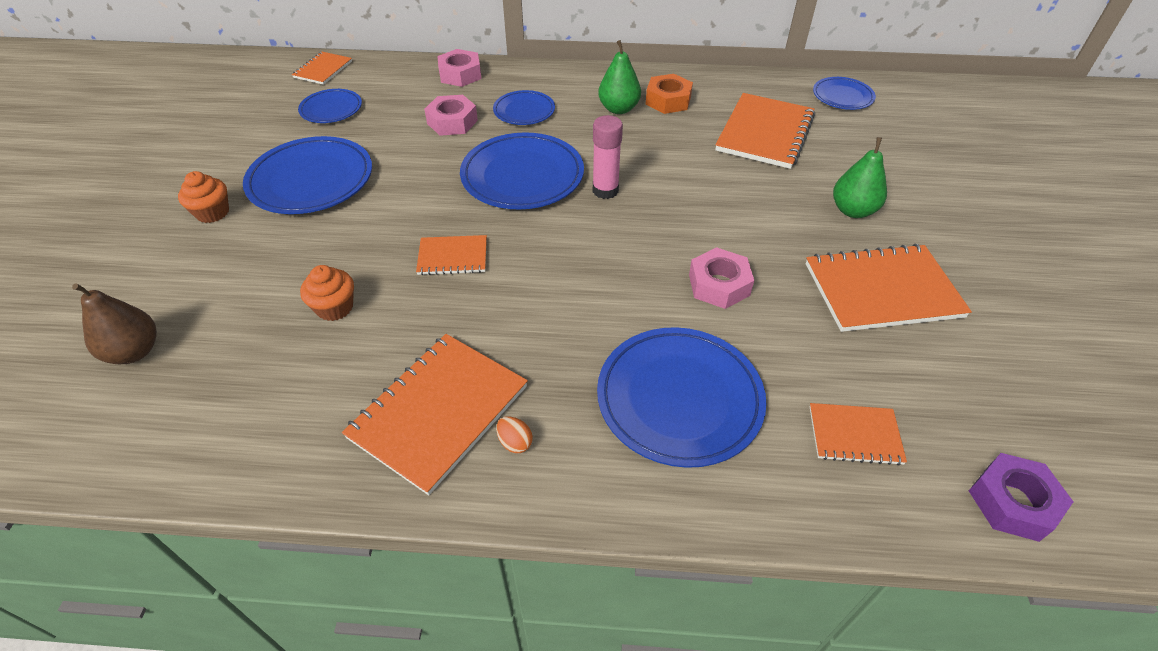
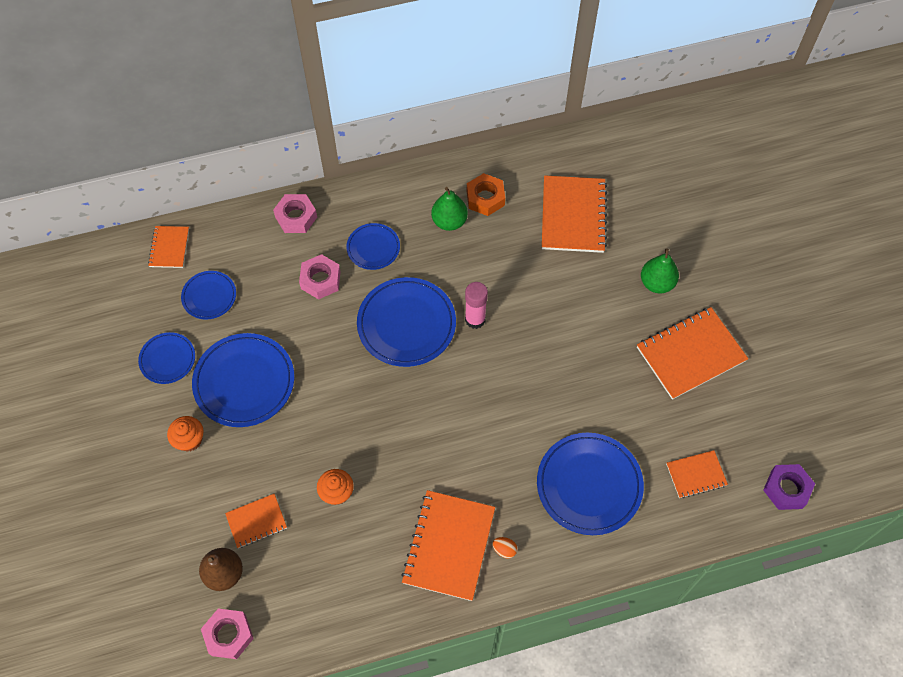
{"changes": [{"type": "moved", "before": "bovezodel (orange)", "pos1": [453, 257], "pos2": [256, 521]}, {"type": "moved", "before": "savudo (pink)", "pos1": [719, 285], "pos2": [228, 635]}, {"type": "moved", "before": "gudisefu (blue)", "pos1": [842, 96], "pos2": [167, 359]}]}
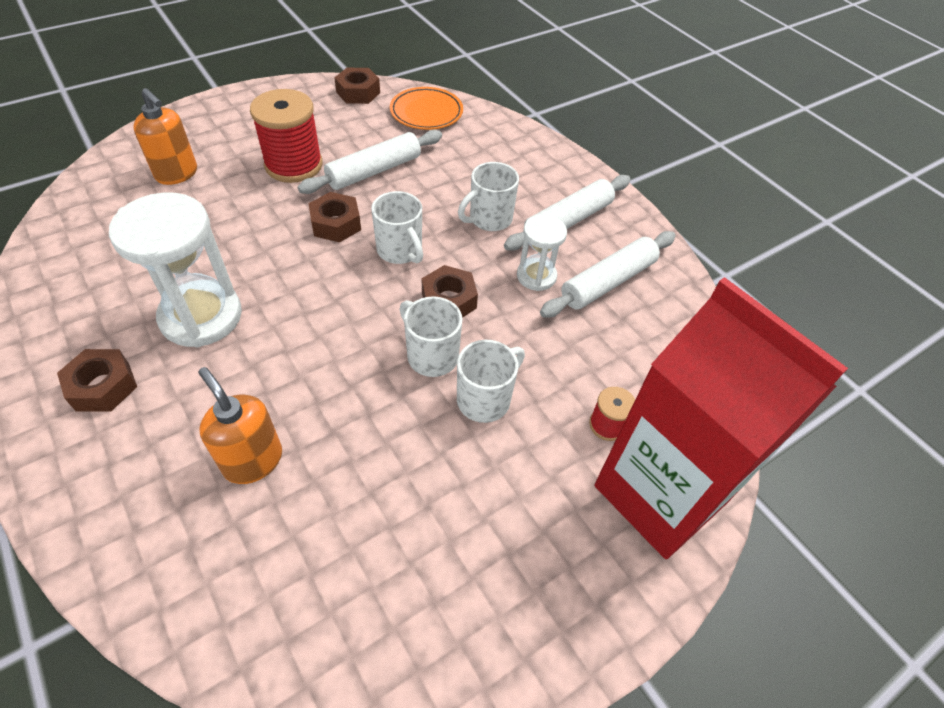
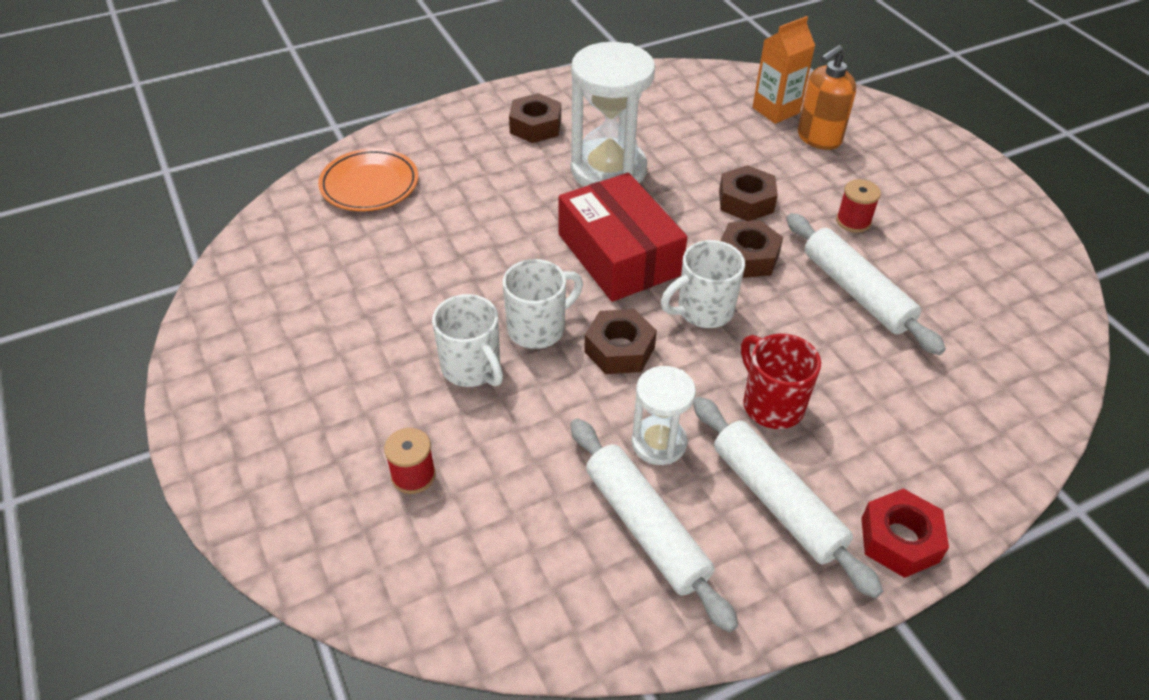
{"changes": [{"type": "removed", "before": "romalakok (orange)", "pos1": [253, 460]}, {"type": "removed", "before": "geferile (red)", "pos1": [660, 494]}, {"type": "added", "after": "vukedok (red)", "pos2": [619, 254]}, {"type": "added", "after": "geferile (orange)", "pos2": [776, 110]}, {"type": "added", "after": "savudo (red)", "pos2": [899, 540]}, {"type": "moved", "before": "savudo (brown)", "pos1": [358, 92], "pos2": [746, 201]}, {"type": "moved", "before": "gudisefu (orange)", "pos1": [426, 112], "pos2": [369, 185]}, {"type": "recoloured", "before": "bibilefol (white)", "after": "bibilefol (red)", "pos1": [489, 219], "pos2": [771, 404]}, {"type": "resized", "before": "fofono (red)", "pos1": [294, 165], "pos2": [853, 221], "scale": 0.48}]}
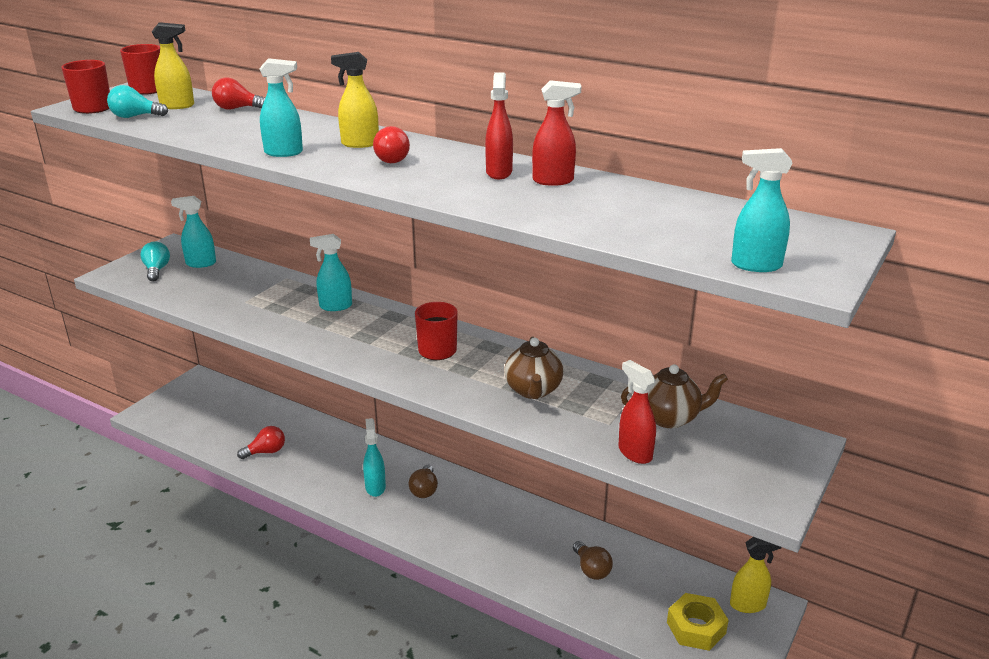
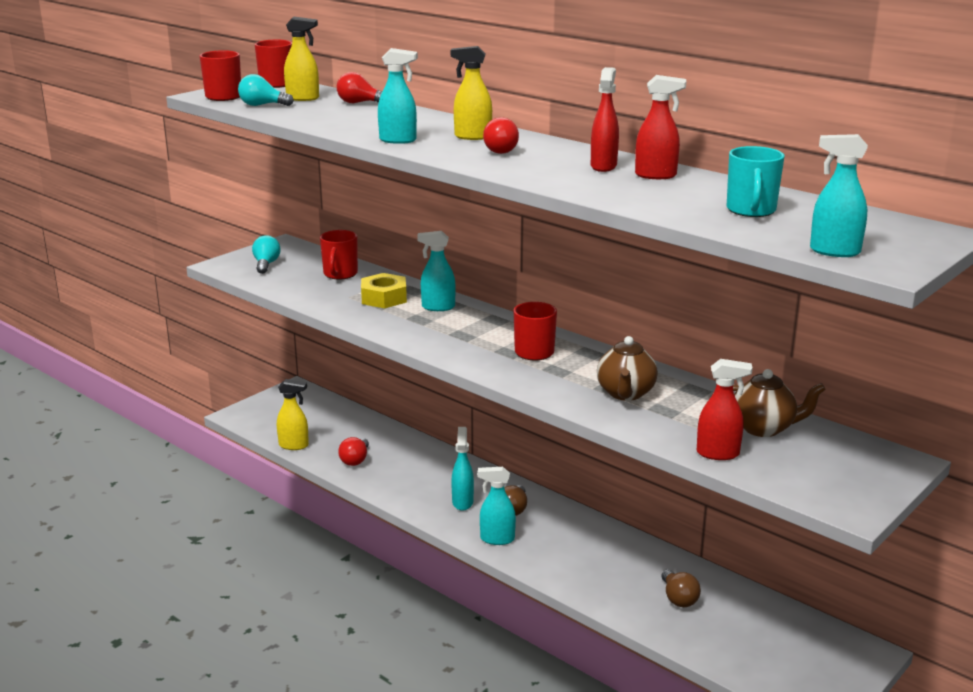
{"changes": [{"type": "added", "after": "bibilefol (red)", "pos2": [340, 274]}, {"type": "added", "after": "bibilefol (turquoise)", "pos2": [751, 210]}, {"type": "moved", "before": "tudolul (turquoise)", "pos1": [200, 263], "pos2": [497, 539]}, {"type": "moved", "before": "savudo (yellow)", "pos1": [696, 628], "pos2": [384, 298]}, {"type": "moved", "before": "tudolul (yellow)", "pos1": [748, 605], "pos2": [294, 445]}, {"type": "turned", "before": "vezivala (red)", "pos1": [266, 452], "pos2": [355, 460], "turn": 120}, {"type": "turned", "before": "tudolul (red)", "pos1": [634, 453], "pos2": [718, 454], "turn": 120}]}
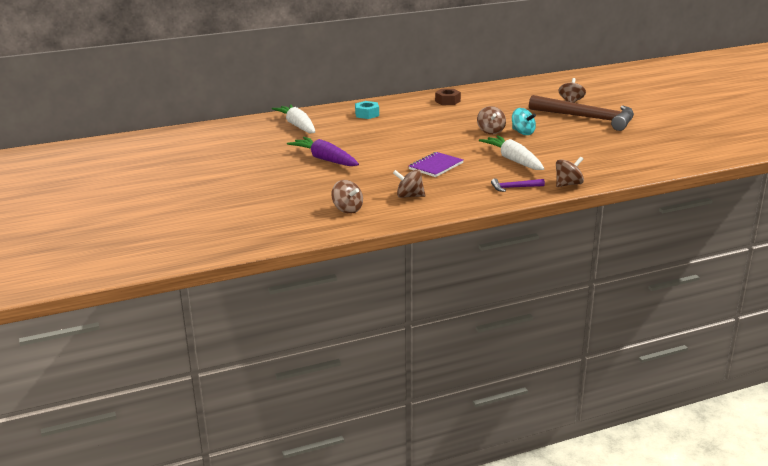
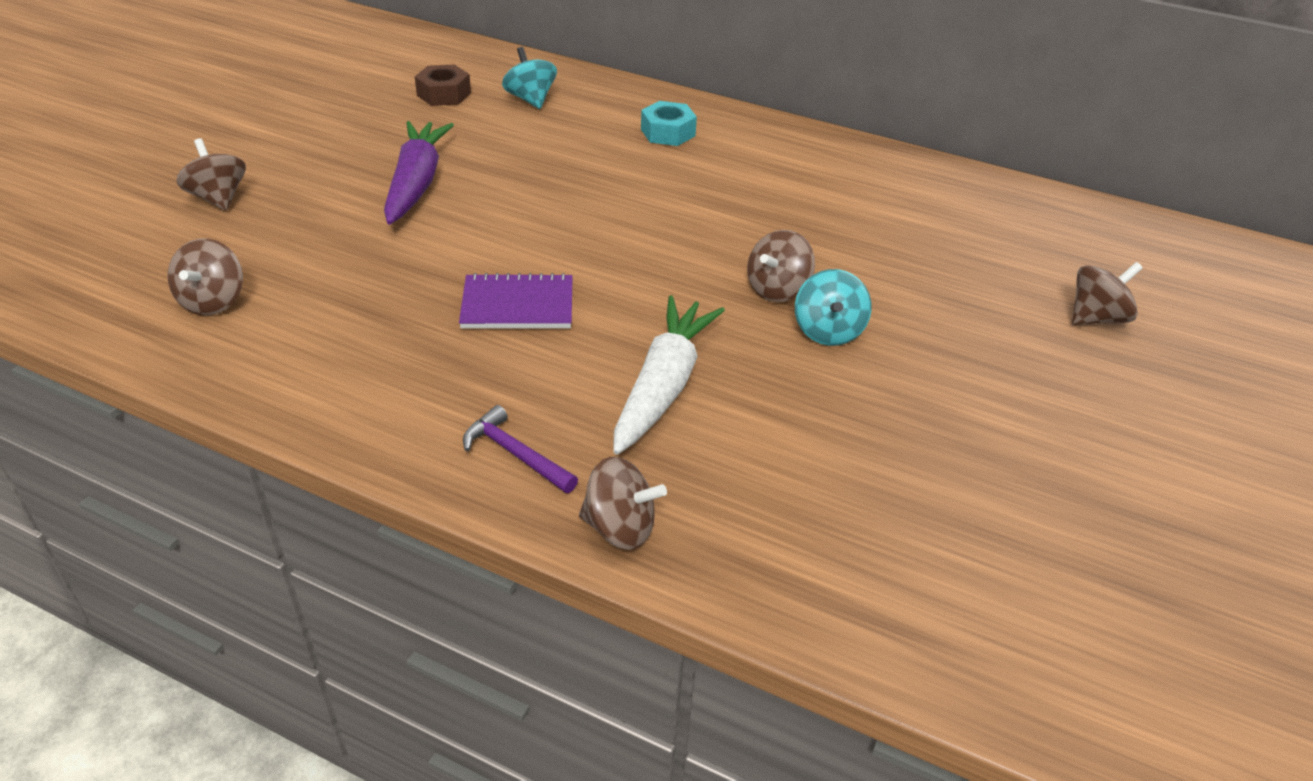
{"changes": [{"type": "removed", "before": "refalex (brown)", "pos1": [588, 118]}, {"type": "moved", "before": "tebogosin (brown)", "pos1": [409, 196], "pos2": [218, 198]}, {"type": "moved", "before": "savudo (brown)", "pos1": [447, 101], "pos2": [444, 94]}, {"type": "replaced", "before": "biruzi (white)", "after": "tebogosin (turquoise)", "pos1": [297, 126], "pos2": [530, 99]}]}
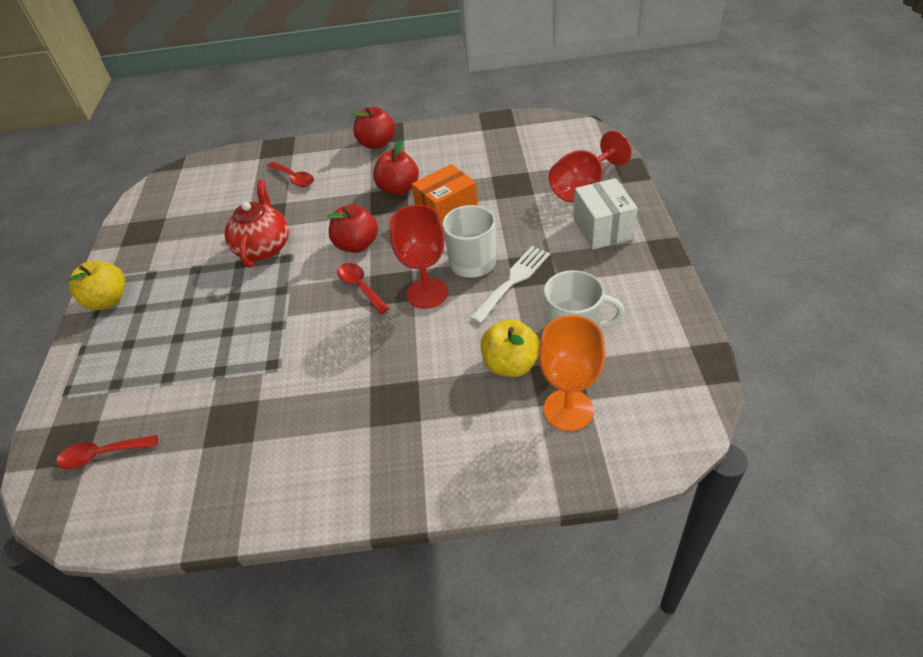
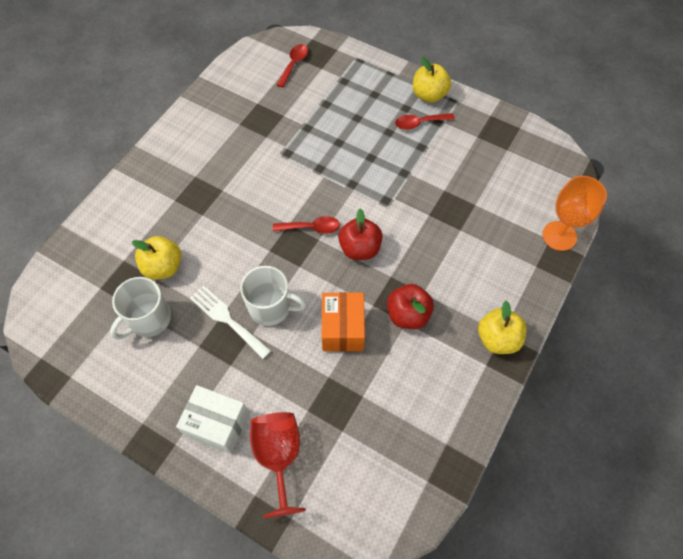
{"changes": [{"type": "removed", "before": "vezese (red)", "pos1": [264, 247]}, {"type": "removed", "before": "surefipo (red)", "pos1": [427, 293]}, {"type": "moved", "before": "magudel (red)", "pos1": [294, 178], "pos2": [419, 123]}, {"type": "moved", "before": "surefipo (orange)", "pos1": [568, 410], "pos2": [559, 236]}, {"type": "recoloured", "before": "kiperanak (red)", "after": "kiperanak (yellow)", "pos1": [377, 144], "pos2": [497, 339]}, {"type": "turned", "before": "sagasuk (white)", "pos1": [513, 281], "pos2": [227, 319], "turn": 150}]}
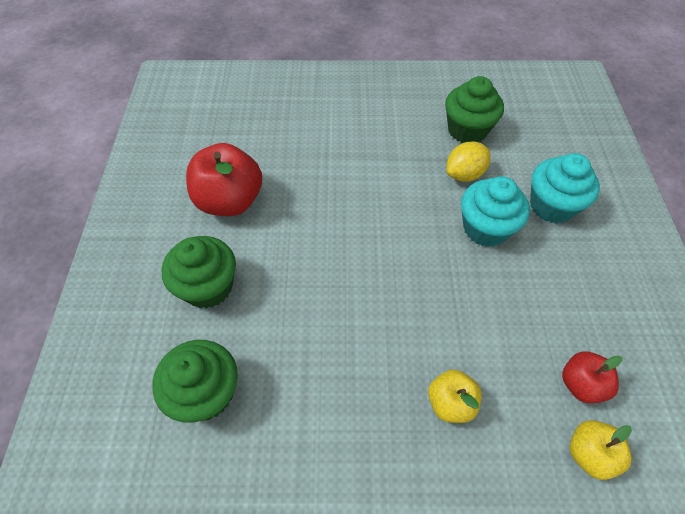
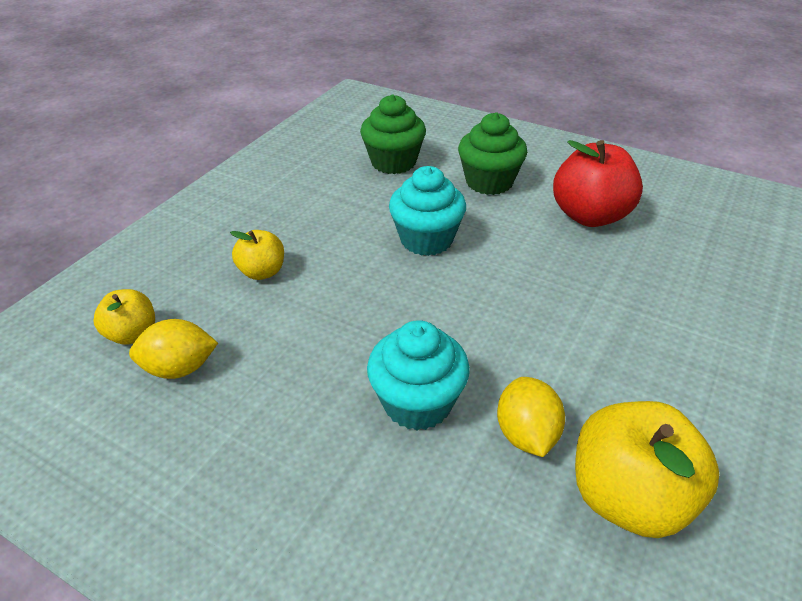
{"changes": [{"type": "moved", "before": "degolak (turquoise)", "pos1": [551, 206], "pos2": [426, 239]}, {"type": "replaced", "before": "degolak (green)", "after": "kiperanak (yellow)", "pos1": [467, 130], "pos2": [628, 497]}, {"type": "replaced", "before": "kiperanak (red)", "after": "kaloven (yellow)", "pos1": [581, 384], "pos2": [180, 368]}]}
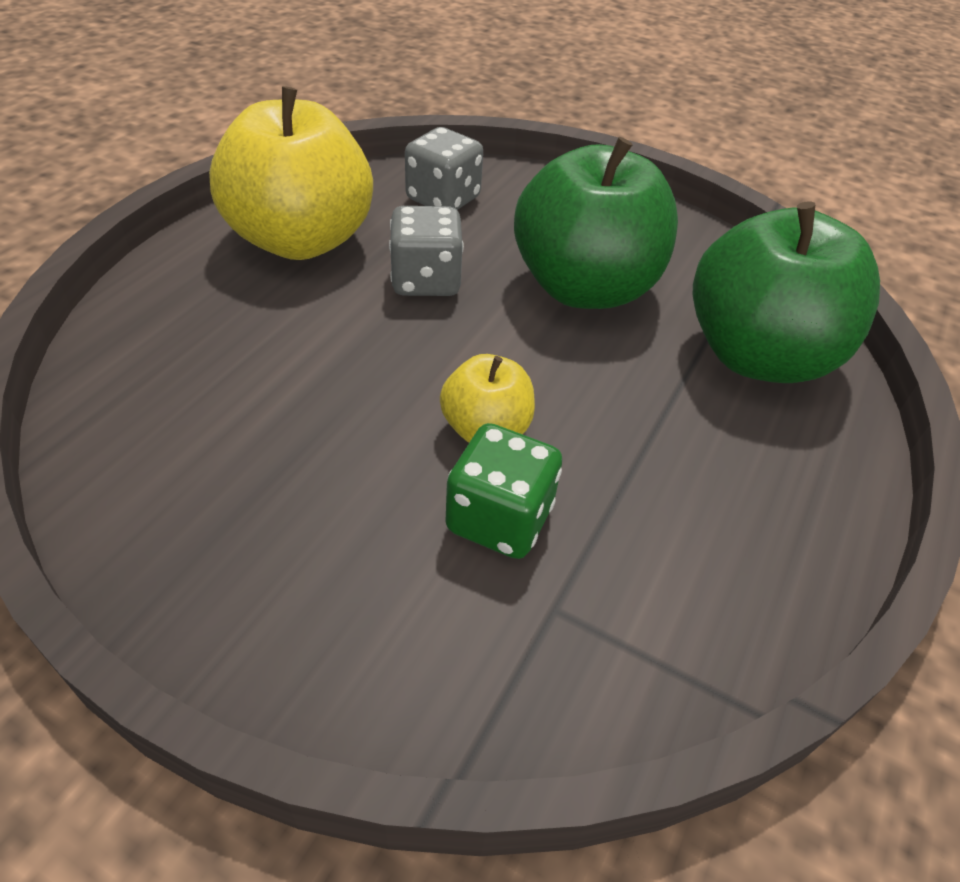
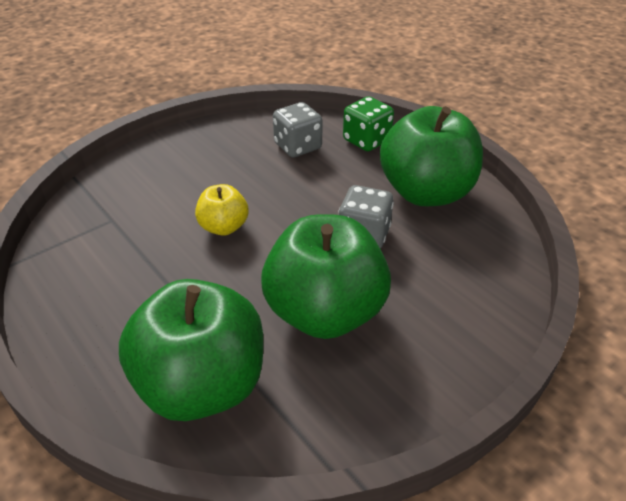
{"changes": [{"type": "moved", "before": "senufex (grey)", "pos1": [443, 199], "pos2": [298, 147]}, {"type": "moved", "before": "senufex (green)", "pos1": [499, 519], "pos2": [366, 140]}, {"type": "recoloured", "before": "kiperanak (yellow)", "after": "kiperanak (green)", "pos1": [301, 240], "pos2": [426, 192]}]}
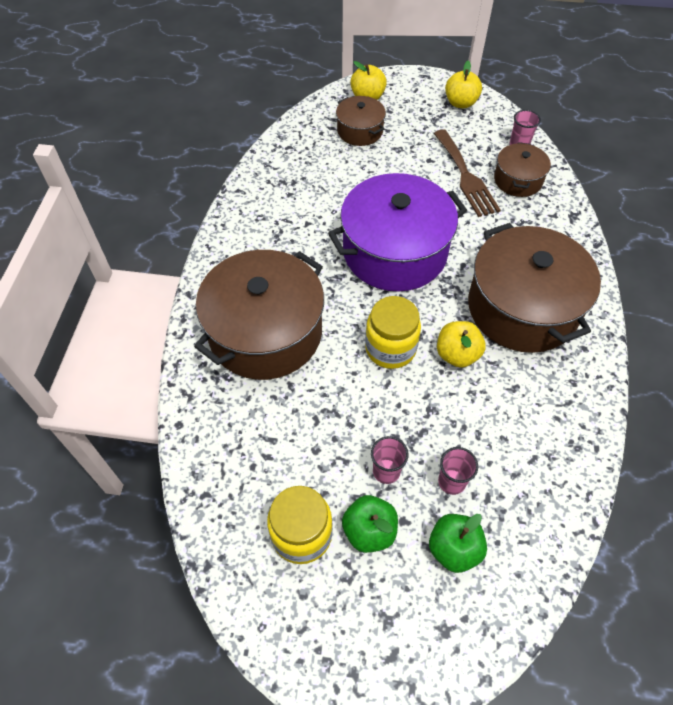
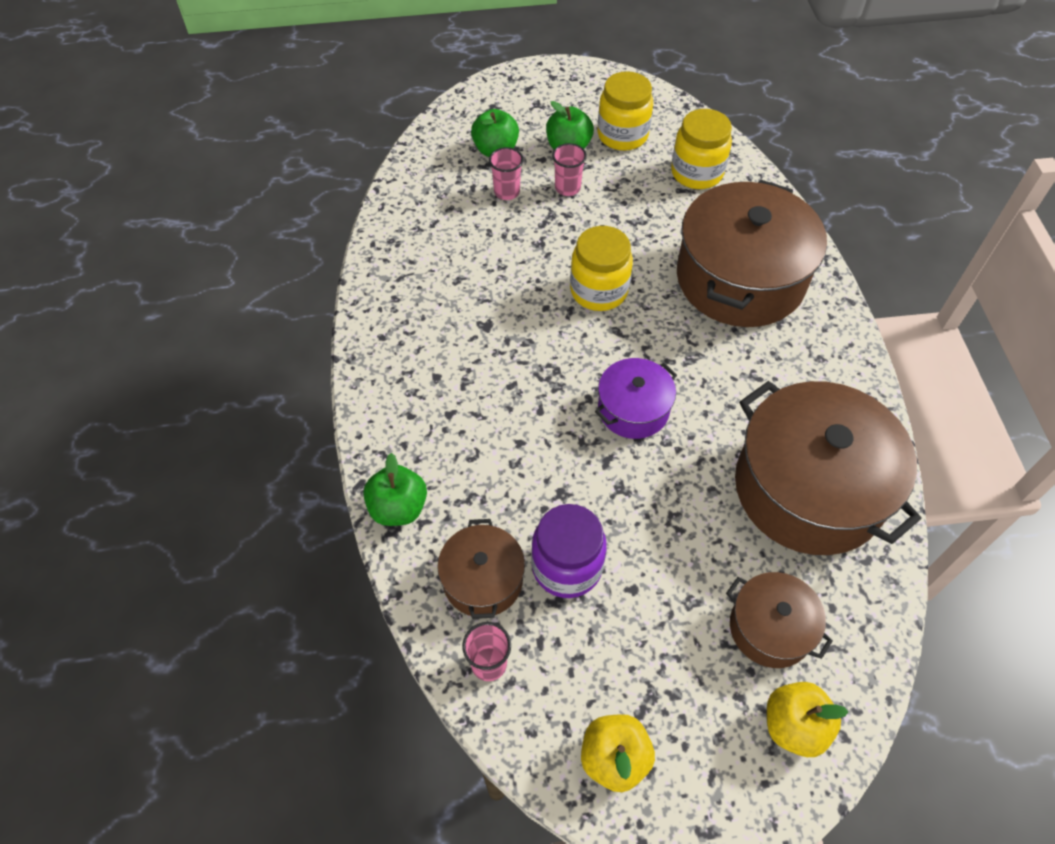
{"changes": [{"type": "removed", "before": "kiperanak (yellow)", "pos1": [457, 354]}, {"type": "added", "after": "kiperanak (green)", "pos2": [398, 508]}, {"type": "added", "after": "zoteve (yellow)", "pos2": [696, 173]}, {"type": "moved", "before": "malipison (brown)", "pos1": [522, 308], "pos2": [809, 488]}, {"type": "replaced", "before": "sagasuk (brown)", "after": "zoteve (purple)", "pos1": [465, 176], "pos2": [567, 567]}, {"type": "resized", "before": "malipison (purple)", "pos1": [395, 251], "pos2": [633, 409], "scale": 0.5}]}
